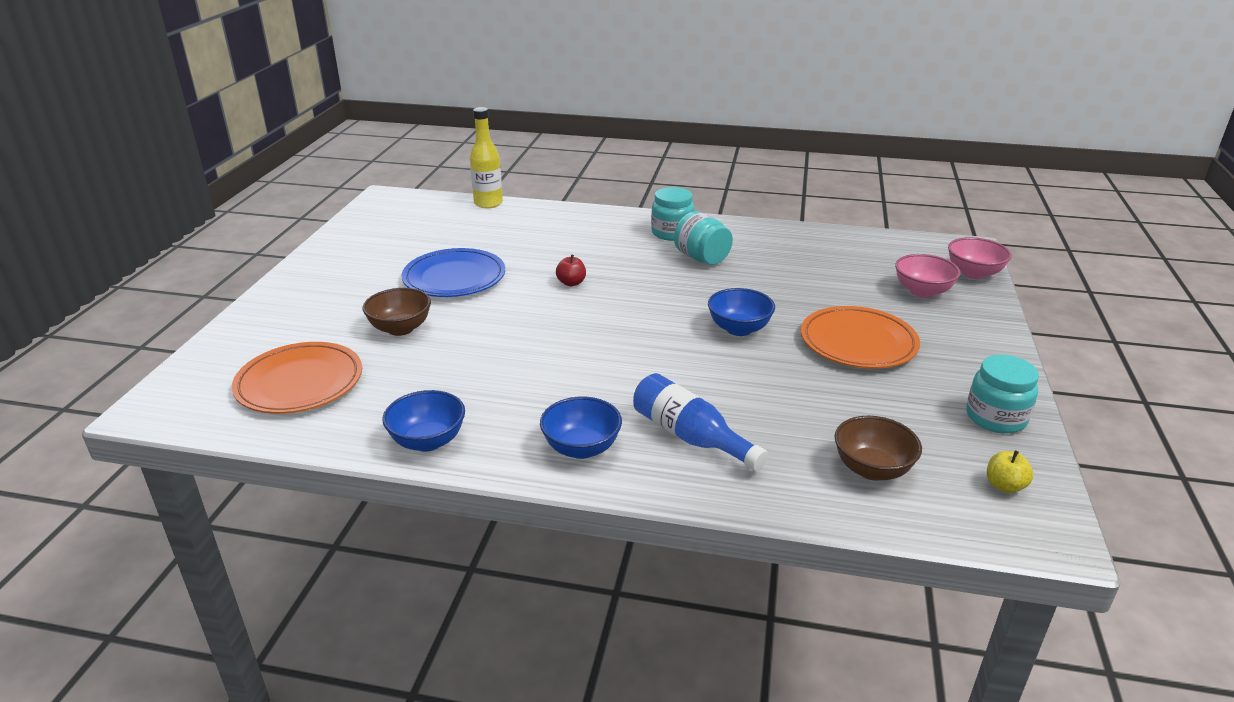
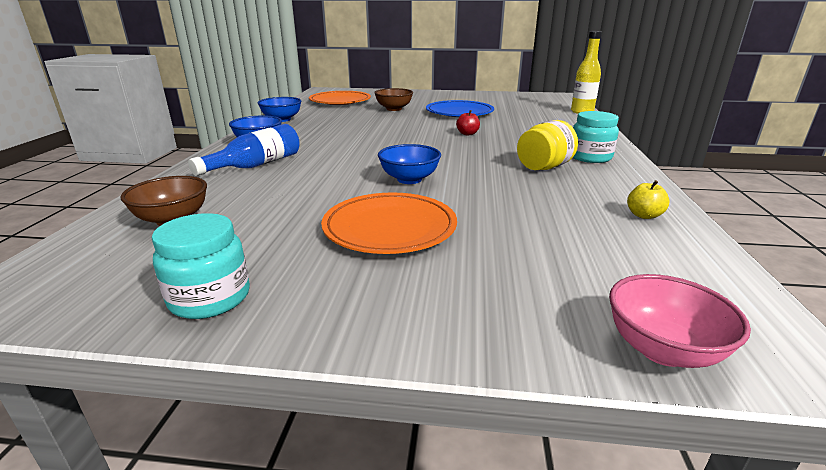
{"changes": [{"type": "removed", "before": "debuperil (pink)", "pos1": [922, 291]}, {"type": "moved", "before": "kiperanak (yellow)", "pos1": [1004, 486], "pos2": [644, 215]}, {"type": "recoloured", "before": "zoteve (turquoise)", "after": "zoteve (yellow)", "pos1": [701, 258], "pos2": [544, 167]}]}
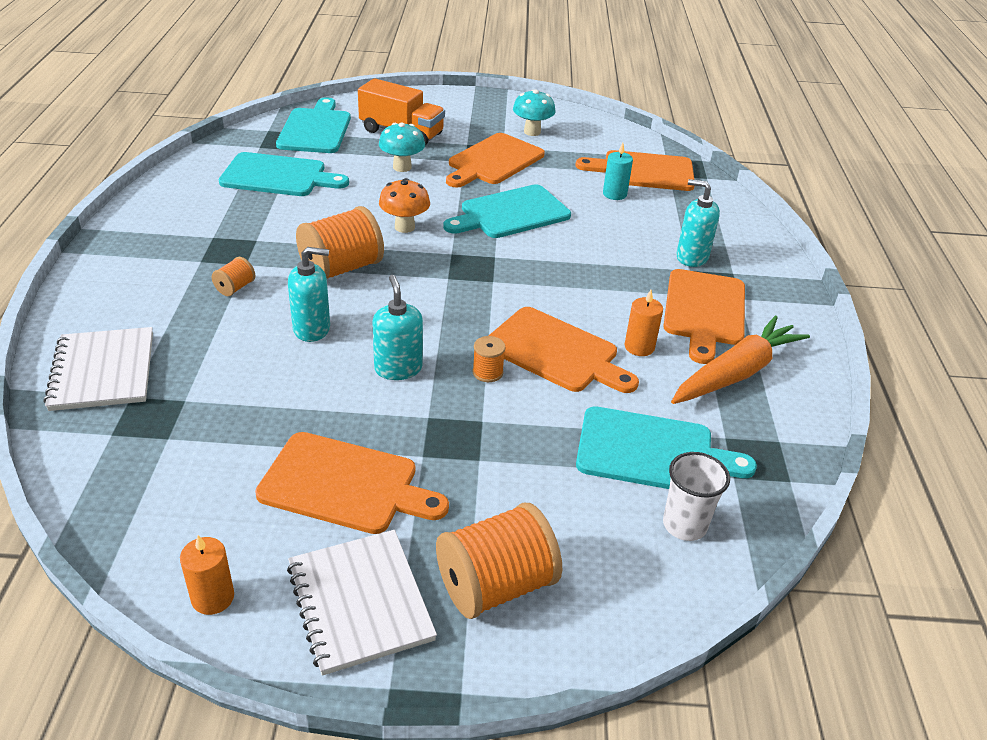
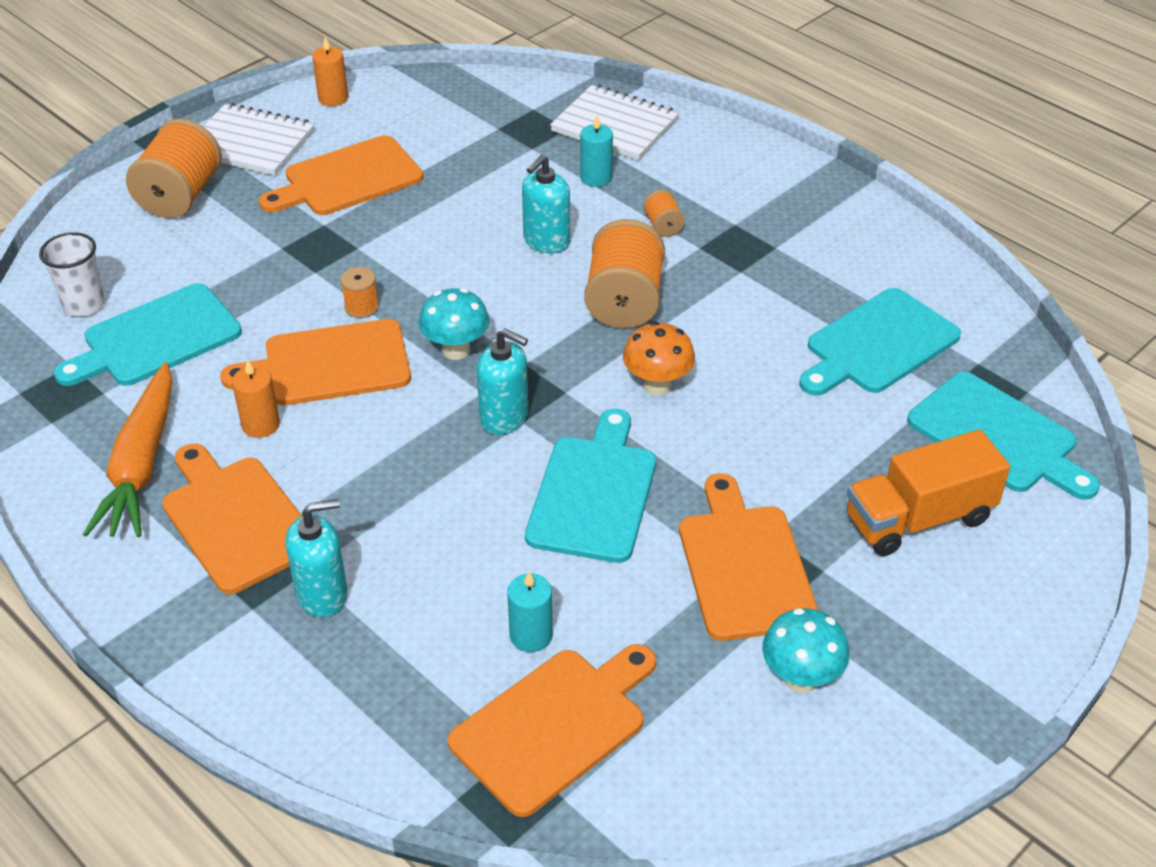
{"changes": [{"type": "added", "after": "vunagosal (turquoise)", "pos2": [596, 178]}, {"type": "moved", "before": "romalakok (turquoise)", "pos1": [398, 368], "pos2": [504, 417]}, {"type": "moved", "before": "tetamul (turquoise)", "pos1": [402, 167], "pos2": [456, 350]}]}
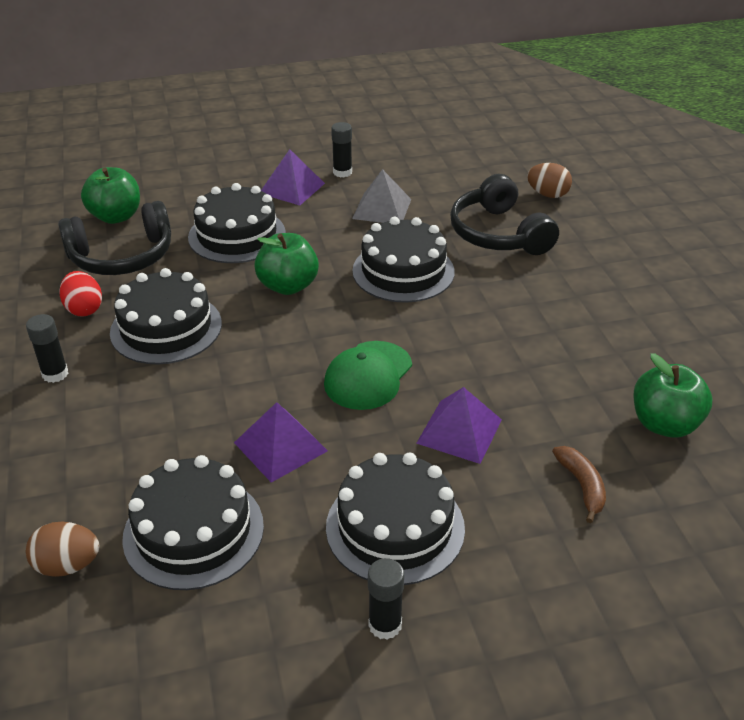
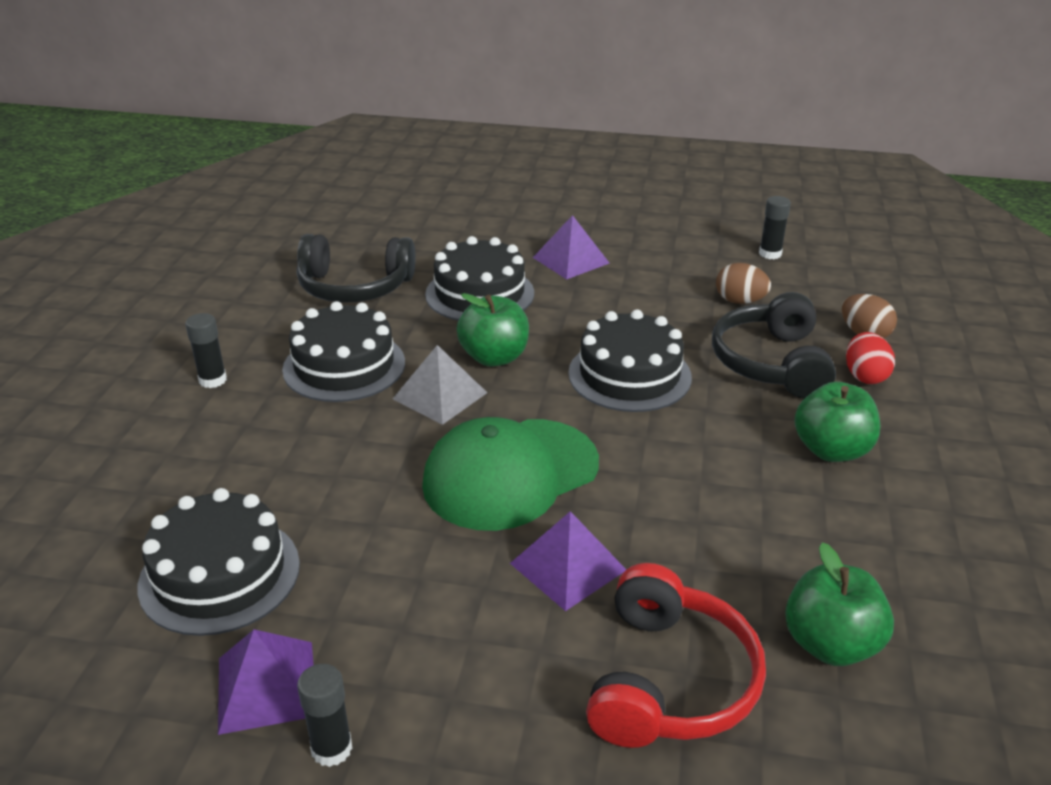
{"changes": [{"type": "removed", "before": "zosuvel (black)", "pos1": [395, 527]}, {"type": "moved", "before": "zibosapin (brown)", "pos1": [67, 565], "pos2": [740, 301]}, {"type": "moved", "before": "zibosapin (red)", "pos1": [84, 309], "pos2": [865, 376]}, {"type": "moved", "before": "kiperanak (green)", "pos1": [116, 217], "pos2": [831, 450]}, {"type": "moved", "before": "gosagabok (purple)", "pos1": [280, 446], "pos2": [266, 686]}, {"type": "moved", "before": "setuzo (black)", "pos1": [342, 172], "pos2": [770, 254]}, {"type": "moved", "before": "gosagabok (grey)", "pos1": [382, 208], "pos2": [440, 395]}, {"type": "replaced", "before": "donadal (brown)", "after": "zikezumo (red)", "pos1": [581, 486], "pos2": [669, 680]}, {"type": "resized", "before": "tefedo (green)", "pos1": [368, 375], "pos2": [510, 474], "scale": 1.51}]}
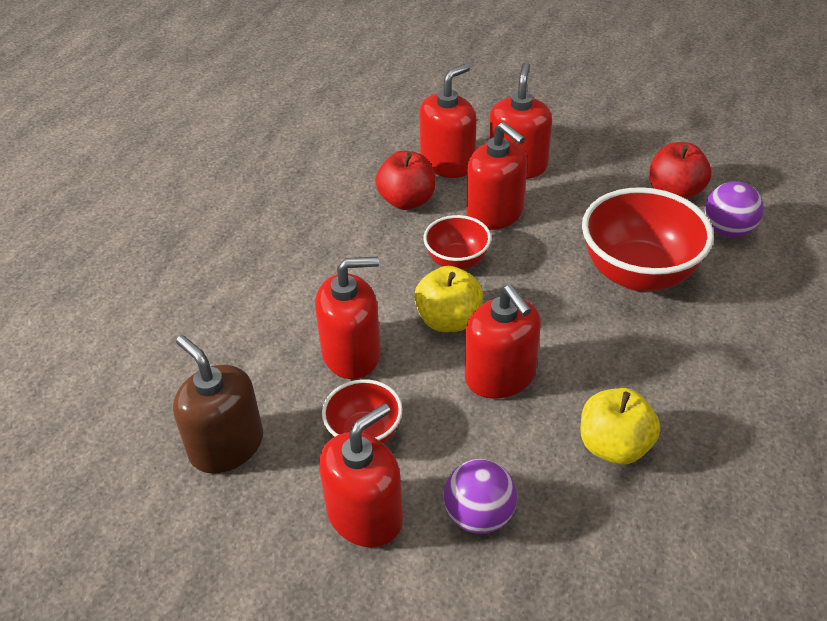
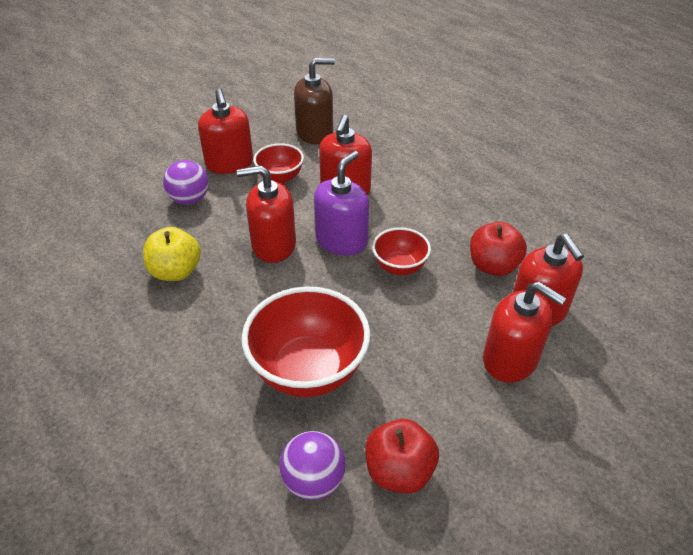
{"changes": [{"type": "removed", "before": "romalakok (red)", "pos1": [495, 213]}, {"type": "replaced", "before": "kiperanak (yellow)", "after": "romalakok (purple)", "pos1": [448, 320], "pos2": [341, 240]}]}
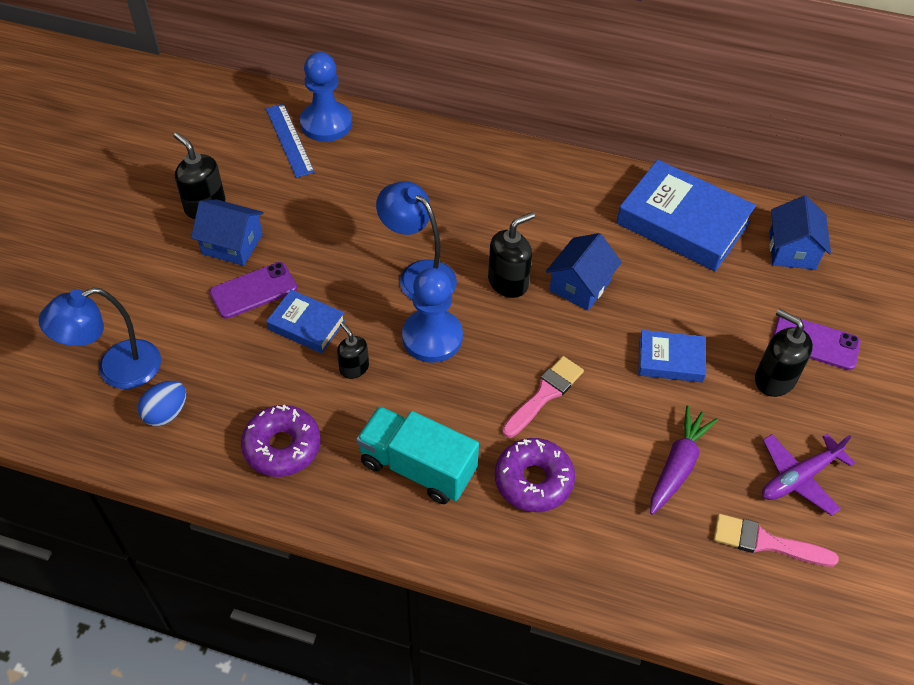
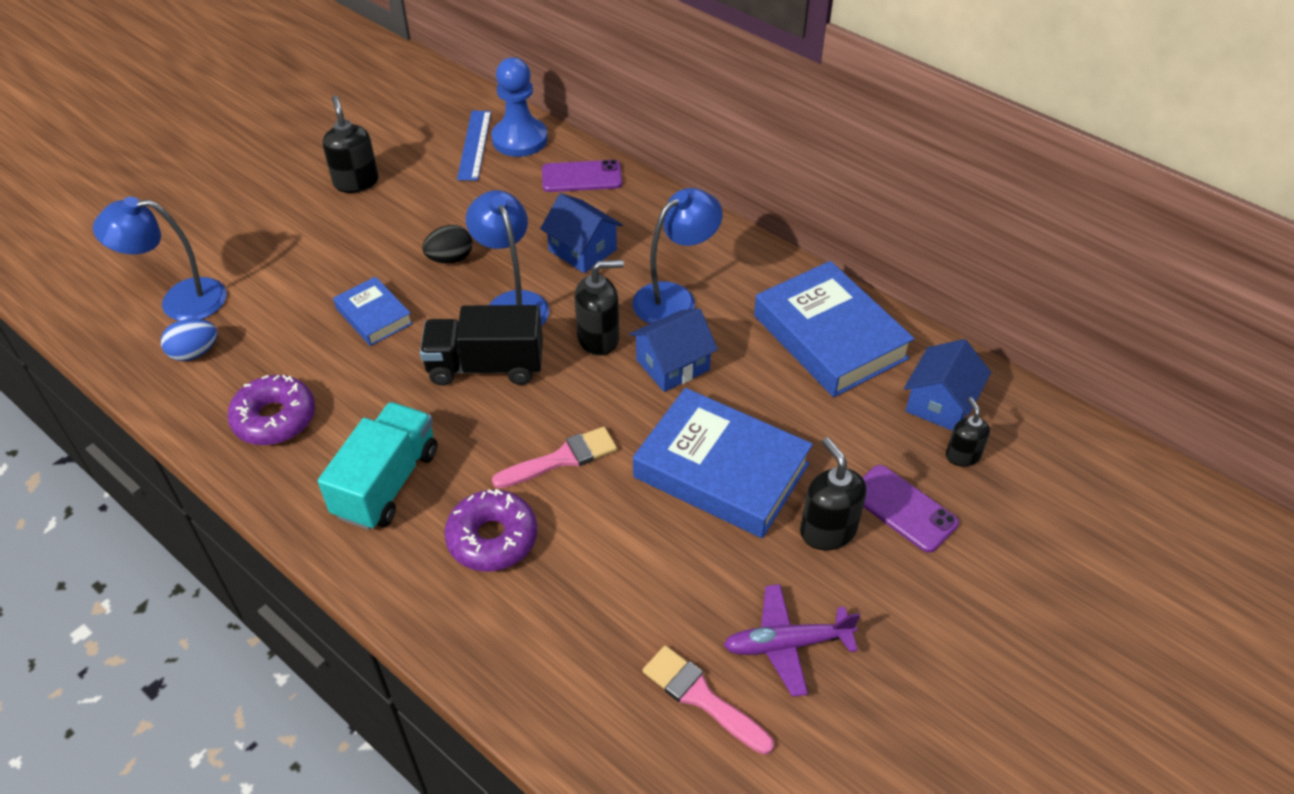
{"changes": [{"type": "removed", "before": "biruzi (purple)", "pos1": [678, 465]}, {"type": "added", "after": "zibosapin (black)", "pos2": [450, 259]}, {"type": "added", "after": "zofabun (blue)", "pos2": [674, 298]}, {"type": "moved", "before": "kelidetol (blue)", "pos1": [232, 244], "pos2": [582, 250]}, {"type": "moved", "before": "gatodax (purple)", "pos1": [253, 290], "pos2": [581, 177]}, {"type": "moved", "before": "romalakok (black)", "pos1": [354, 368], "pos2": [962, 455]}, {"type": "replaced", "before": "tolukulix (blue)", "after": "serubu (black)", "pos1": [432, 337], "pos2": [486, 366]}, {"type": "turned", "before": "serubu (turquoise)", "pos1": [417, 467], "pos2": [387, 483], "turn": 60}, {"type": "resized", "before": "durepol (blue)", "pos1": [670, 360], "pos2": [721, 470], "scale": 1.9}]}
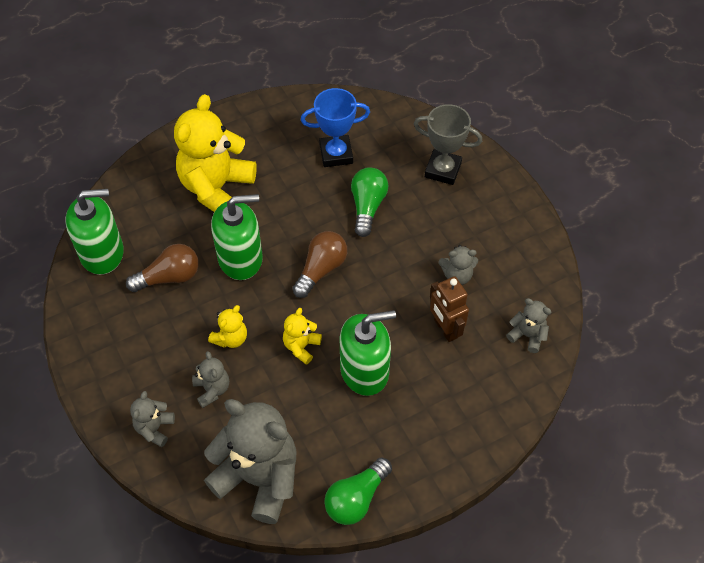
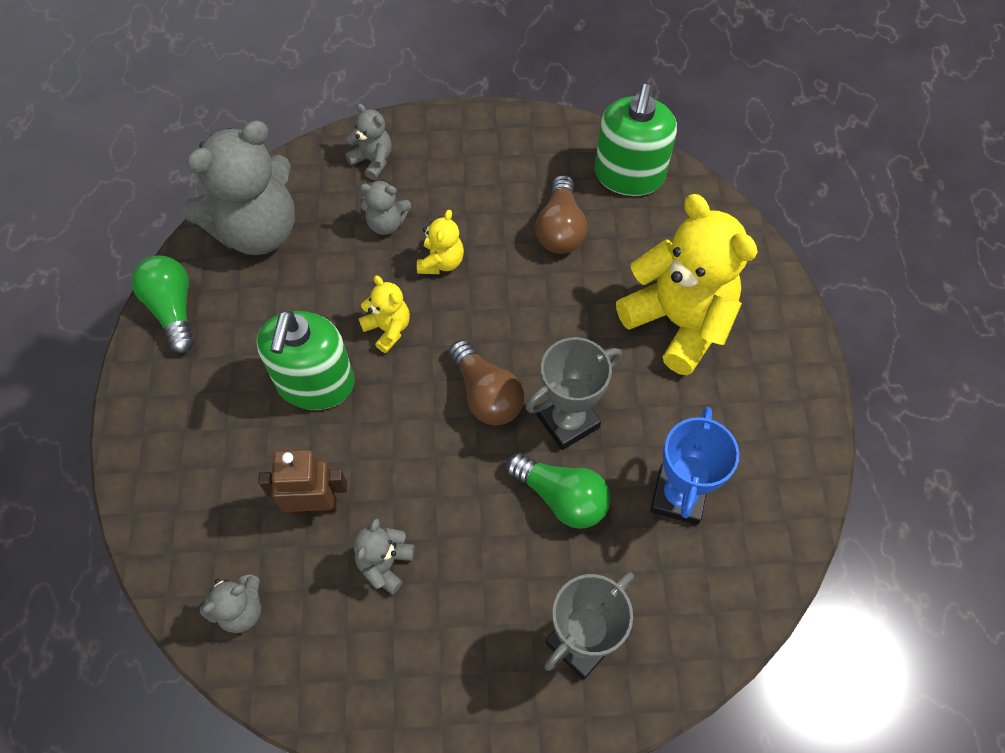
{"changes": [{"type": "removed", "before": "romalakok (green)", "pos1": [240, 258]}, {"type": "added", "after": "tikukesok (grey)", "pos2": [568, 421]}, {"type": "turned", "before": "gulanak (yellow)", "pos1": [231, 338], "pos2": [441, 262], "turn": -135}]}
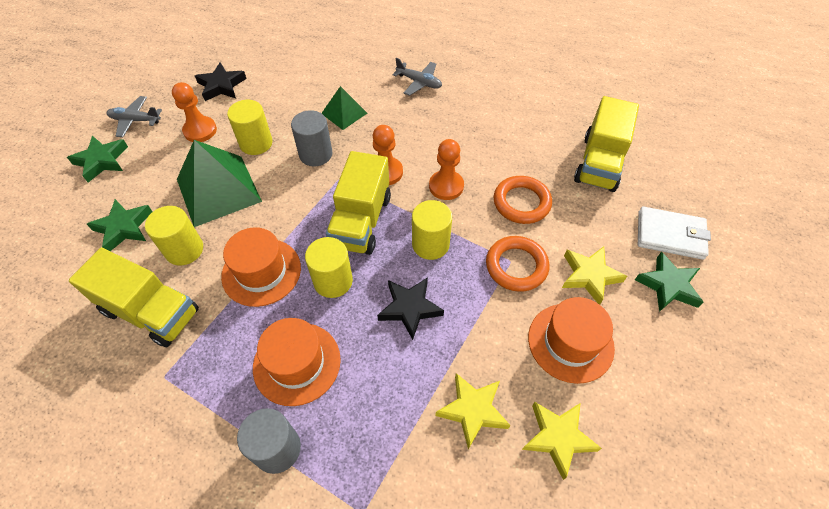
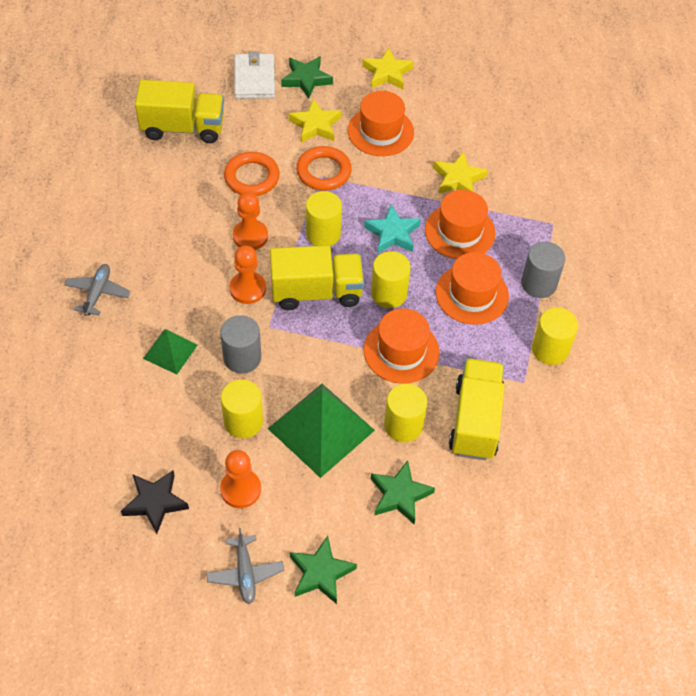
{"changes": [{"type": "added", "after": "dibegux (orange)", "pos2": [459, 231]}, {"type": "added", "after": "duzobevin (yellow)", "pos2": [550, 349]}, {"type": "moved", "before": "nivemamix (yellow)", "pos1": [558, 438], "pos2": [387, 73]}, {"type": "recoloured", "before": "nivemamix (black)", "after": "nivemamix (turquoise)", "pos1": [410, 308], "pos2": [392, 233]}]}
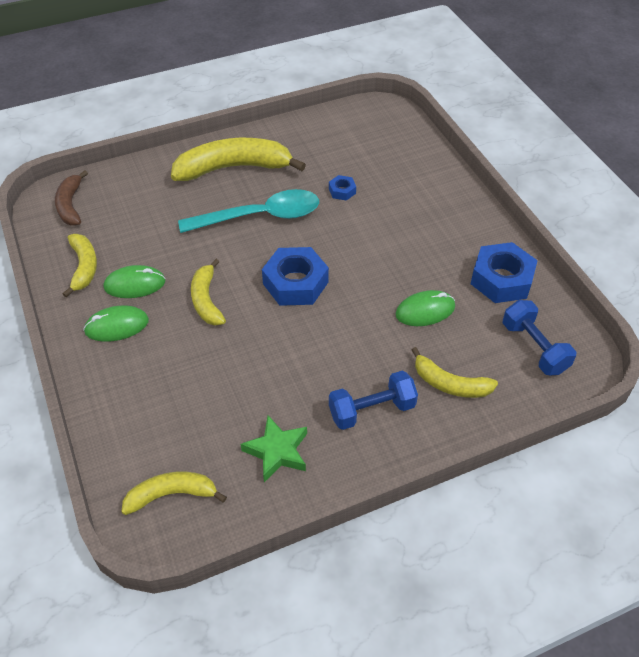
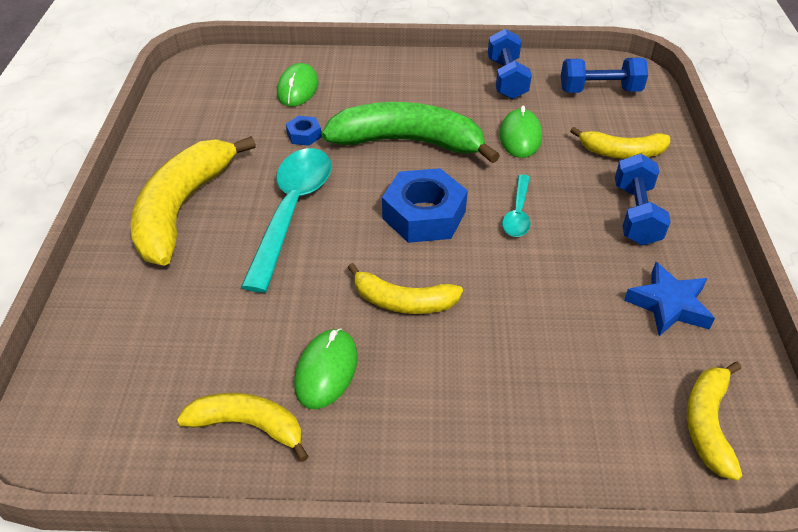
{"changes": [{"type": "removed", "before": "donadal (brown)", "pos1": [71, 205]}, {"type": "added", "after": "donadal (green)", "pos2": [408, 142]}, {"type": "added", "after": "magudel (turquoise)", "pos2": [518, 213]}, {"type": "moved", "before": "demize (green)", "pos1": [117, 326], "pos2": [297, 88]}, {"type": "replaced", "before": "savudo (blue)", "after": "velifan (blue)", "pos1": [501, 279], "pos2": [506, 79]}, {"type": "recoloured", "before": "nivemamix (green)", "after": "nivemamix (blue)", "pos1": [277, 451], "pos2": [668, 305]}, {"type": "turned", "before": "donadal (yellow)", "pos1": [450, 384], "pos2": [622, 152], "turn": 45}]}
